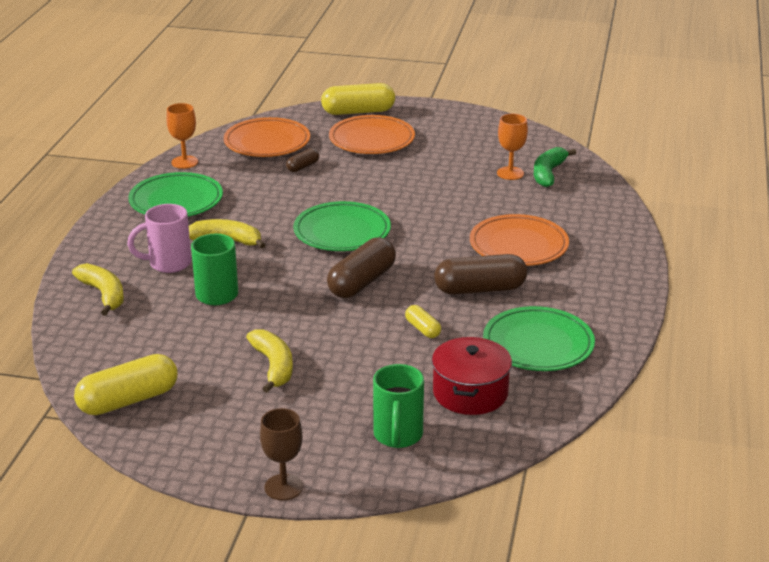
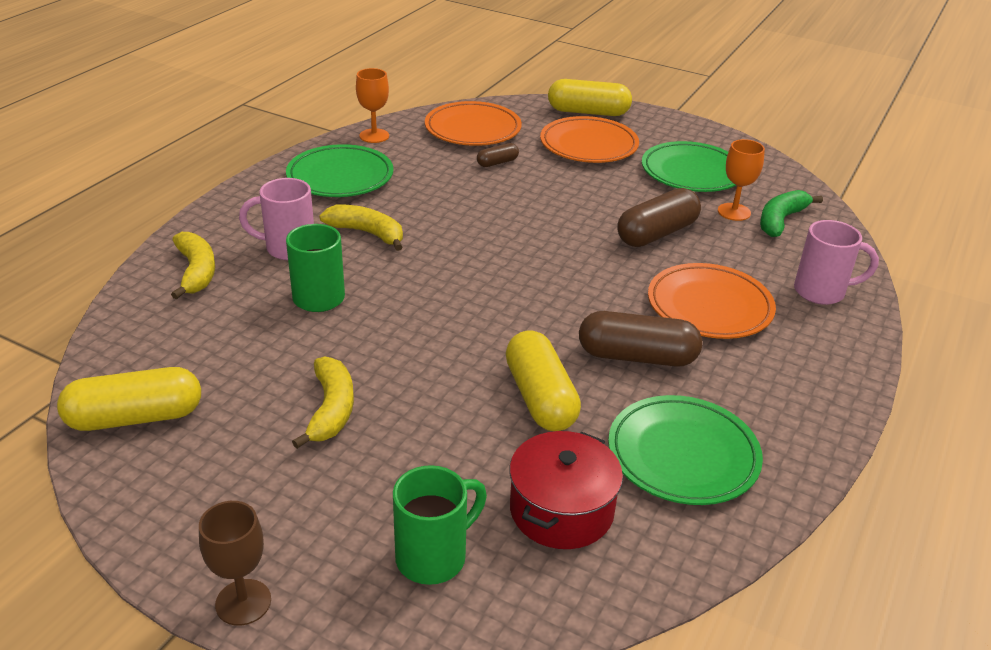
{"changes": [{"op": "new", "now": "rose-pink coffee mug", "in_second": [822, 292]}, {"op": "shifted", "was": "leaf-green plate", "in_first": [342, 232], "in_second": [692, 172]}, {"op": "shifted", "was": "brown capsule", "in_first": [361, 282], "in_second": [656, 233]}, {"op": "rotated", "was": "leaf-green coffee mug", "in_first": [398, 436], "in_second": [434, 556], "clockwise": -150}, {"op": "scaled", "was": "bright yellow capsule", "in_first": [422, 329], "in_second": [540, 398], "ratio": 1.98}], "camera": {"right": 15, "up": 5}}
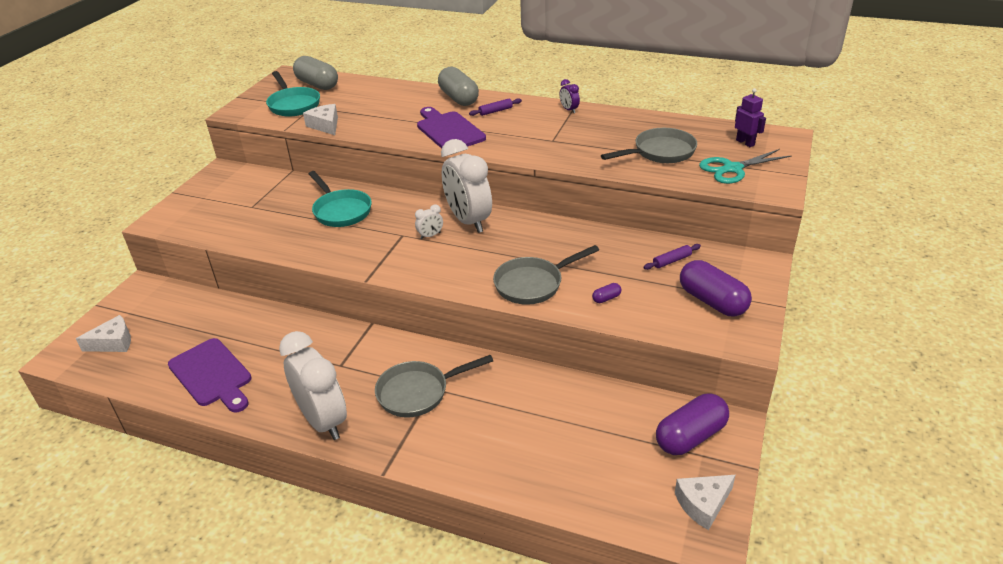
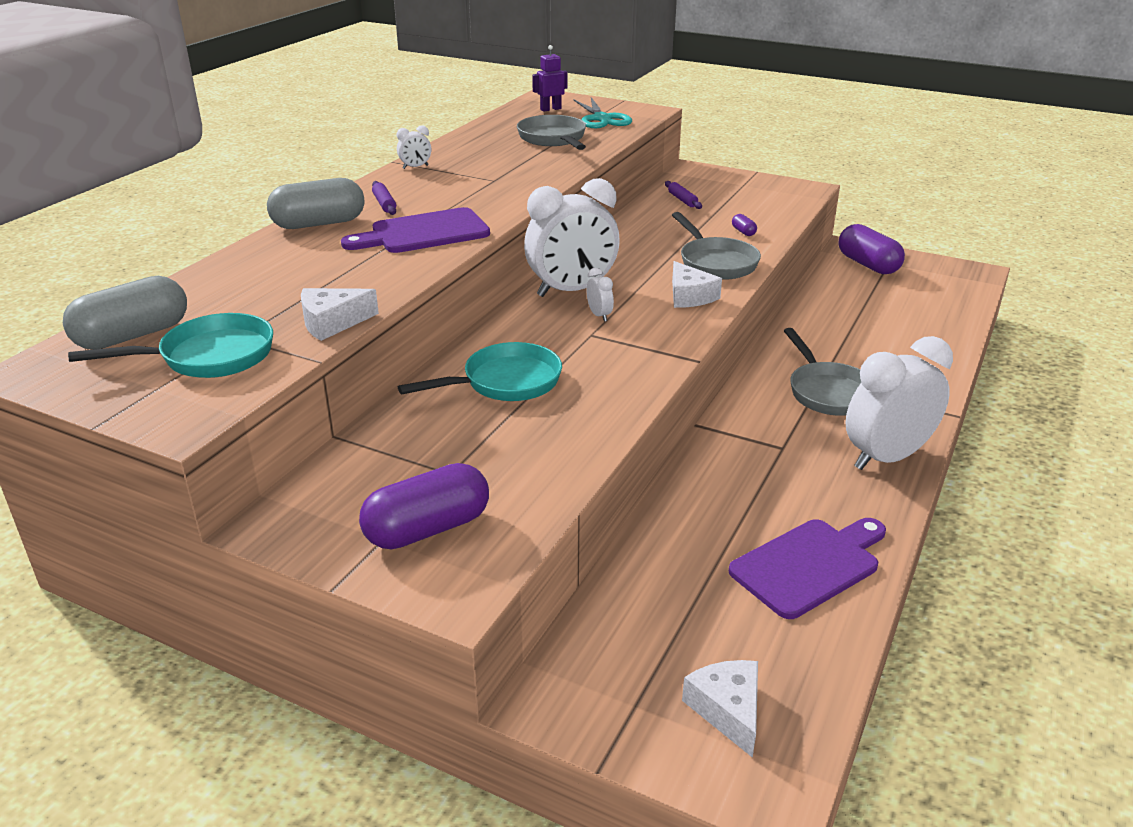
{"changes": [{"op": "shifted", "was": "pure white cheese", "in_first": [703, 504], "in_second": [689, 296]}, {"op": "shifted", "was": "violet capsule", "in_first": [712, 301], "in_second": [427, 529]}, {"op": "repainted", "was": "violet bedside clock", "now": "pure white bedside clock", "in_first": [569, 110], "in_second": [415, 167]}], "camera": {"right": -85, "up": -5}}
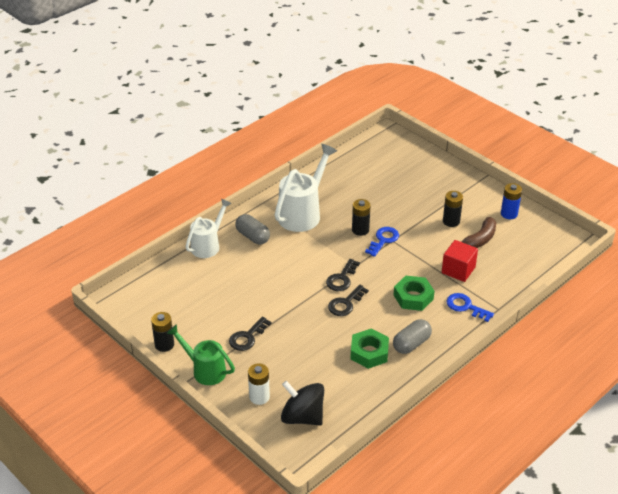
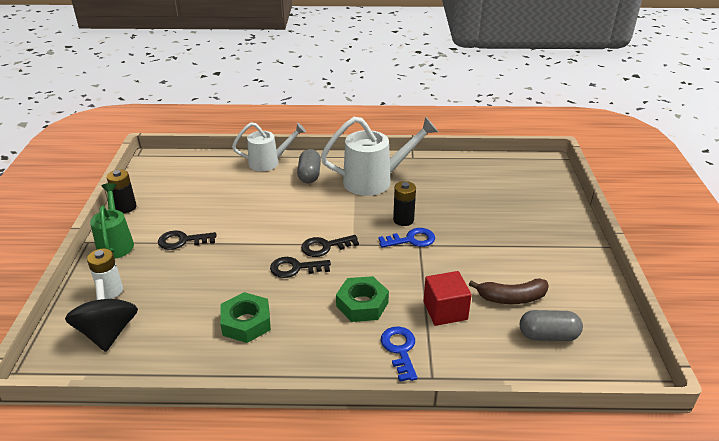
{"changes": [{"op": "gone", "was": "jet-black battery", "in_first": [451, 221]}, {"op": "gone", "was": "blue battery", "in_first": [509, 214]}, {"op": "shifted", "was": "gray capsule", "in_first": [411, 344], "in_second": [548, 335]}], "camera": {"right": 45, "up": -5}}
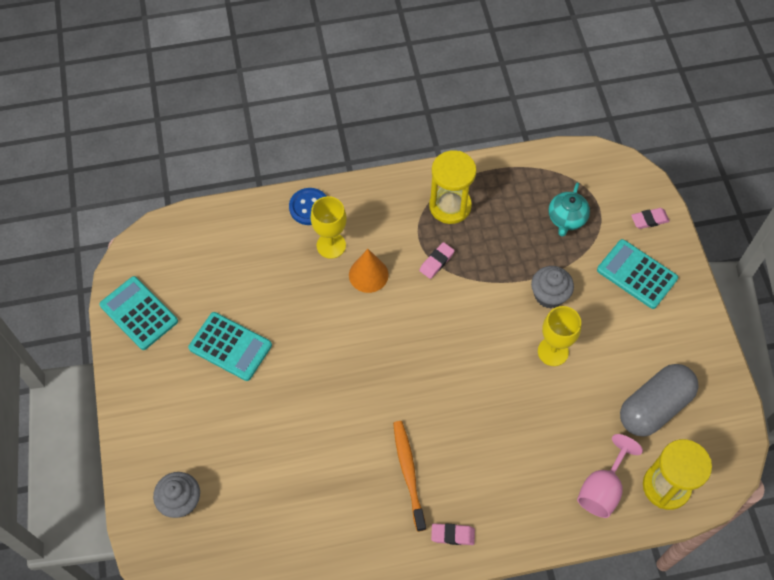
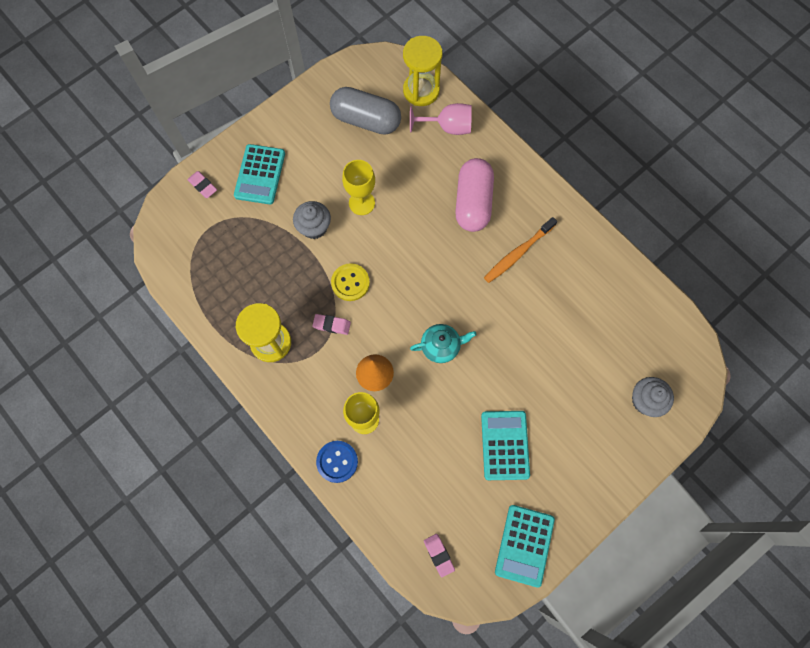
{"changes": [{"op": "new", "now": "bright yellow sewing button", "in_second": [350, 283]}, {"op": "new", "now": "rose-pink capsule", "in_second": [473, 202]}, {"op": "shifted", "was": "rose-pink eraser", "in_first": [452, 535], "in_second": [438, 555]}, {"op": "shifted", "was": "teal teapot", "in_first": [566, 219], "in_second": [441, 346]}], "camera": {"right": -120, "up": 10}}
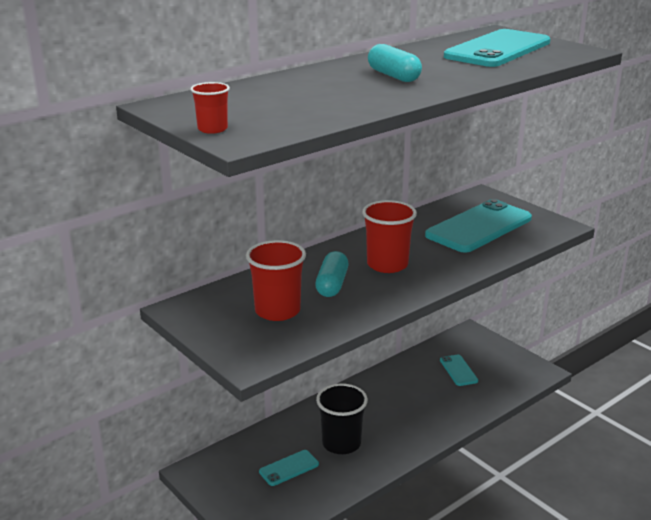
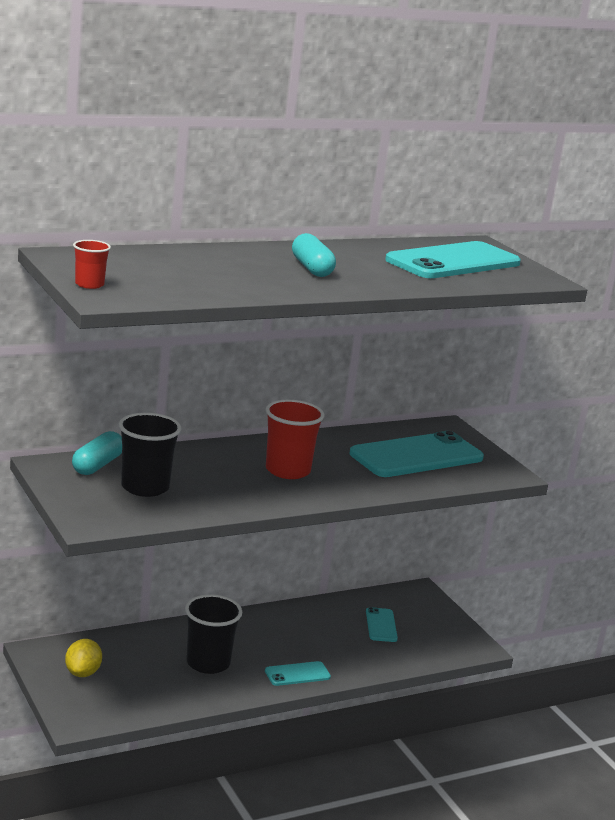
{"changes": [{"op": "new", "now": "bright yellow lemon", "in_second": [82, 673]}, {"op": "shifted", "was": "teal mobile phone", "in_first": [289, 468], "in_second": [297, 674]}, {"op": "shifted", "was": "teal capsule", "in_first": [332, 284], "in_second": [97, 465]}, {"op": "repainted", "was": "scarlet cup", "now": "jet-black cup", "in_first": [277, 311], "in_second": [145, 487]}], "camera": {"right": 10, "up": -5}}
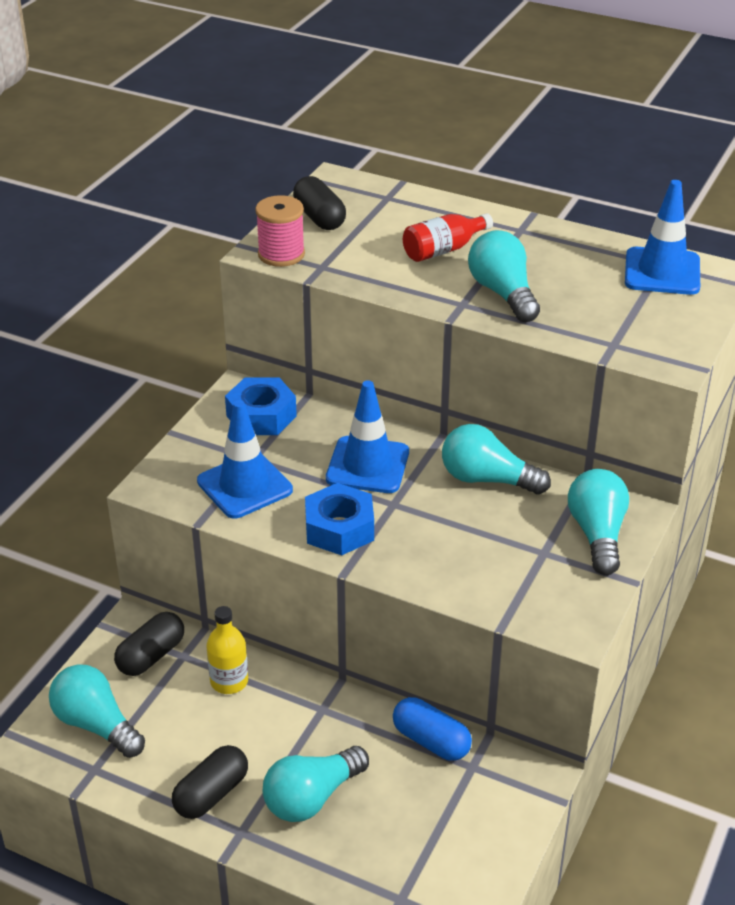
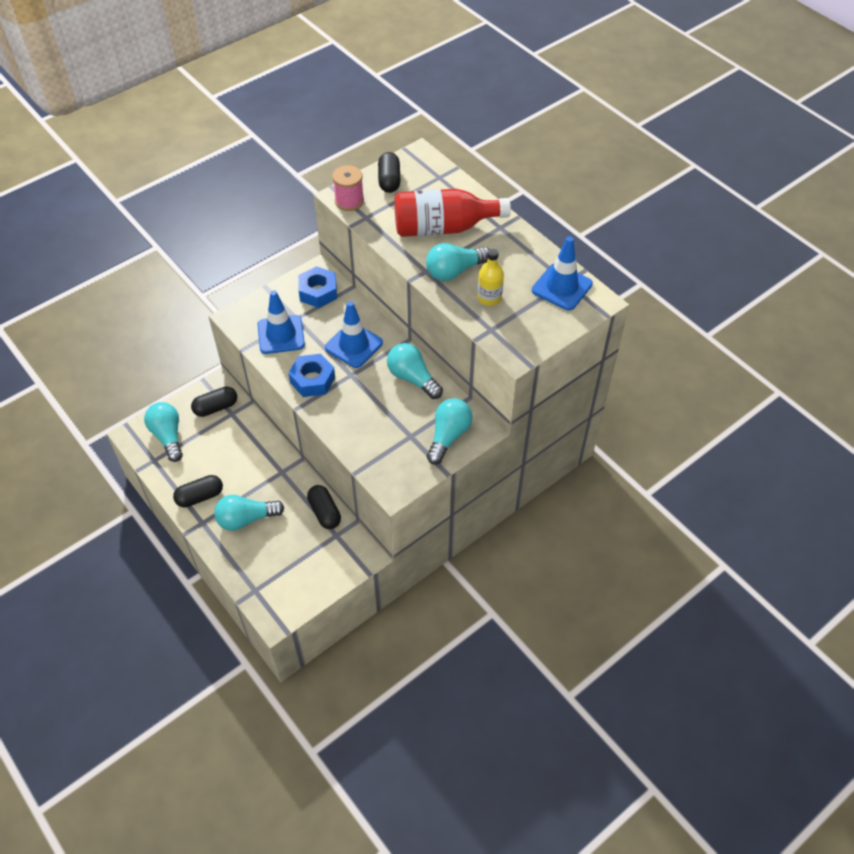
{"changes": [{"op": "shifted", "was": "bright yellow flask", "in_first": [229, 681], "in_second": [489, 298]}, {"op": "repainted", "was": "blue capsule", "now": "jet-black capsule", "in_first": [431, 741], "in_second": [324, 512]}, {"op": "rotated", "was": "teal light bulb", "in_first": [503, 293], "in_second": [454, 271], "clockwise": -120}, {"op": "scaled", "was": "scarlet flask", "in_first": [443, 250], "in_second": [443, 228], "ratio": 1.87}], "camera": {"right": 25, "up": 15}}
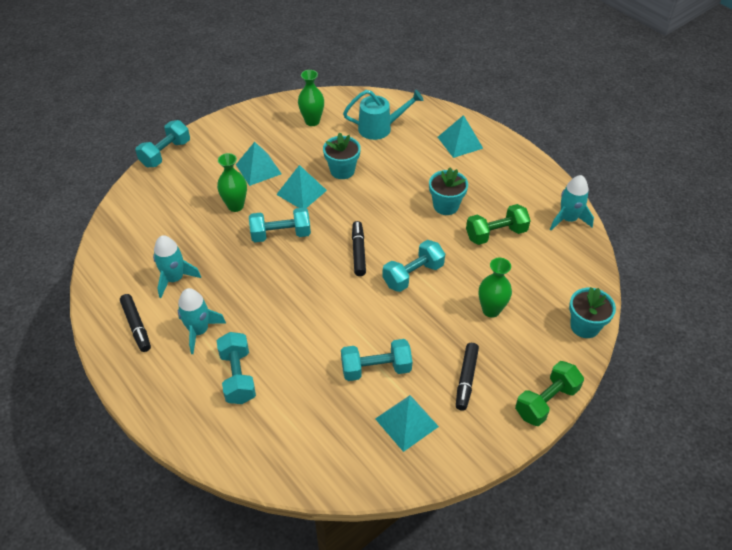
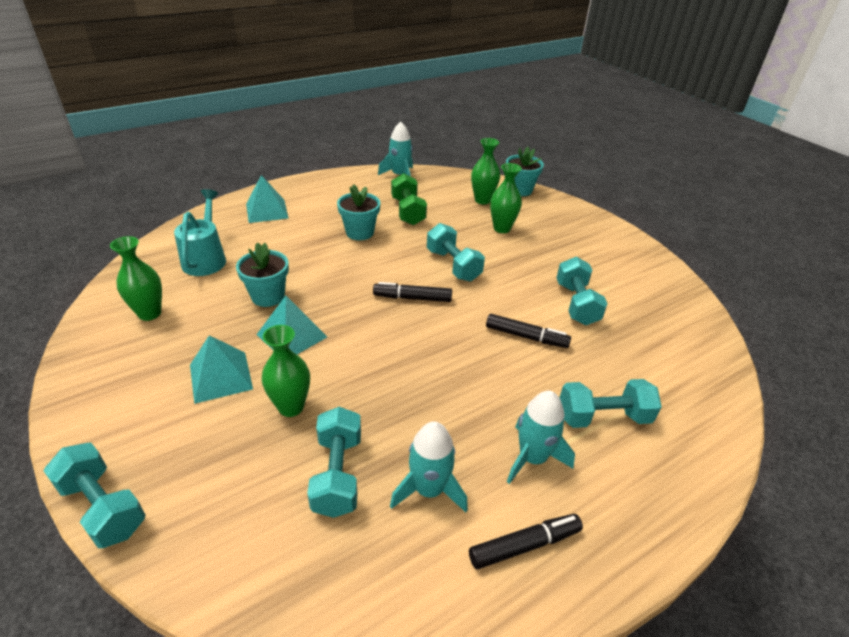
{"changes": [{"op": "gone", "was": "teal pyramid shape", "in_first": [406, 422]}, {"op": "gone", "was": "leaf-green dumbbell", "in_first": [546, 401]}, {"op": "new", "now": "leaf-green vase", "in_second": [482, 200]}, {"op": "shifted", "was": "teal dumbbell", "in_first": [281, 234], "in_second": [338, 474]}, {"op": "shifted", "was": "jet-black marker pen", "in_first": [466, 379], "in_second": [526, 336]}], "camera": {"right": -85, "up": -10}}
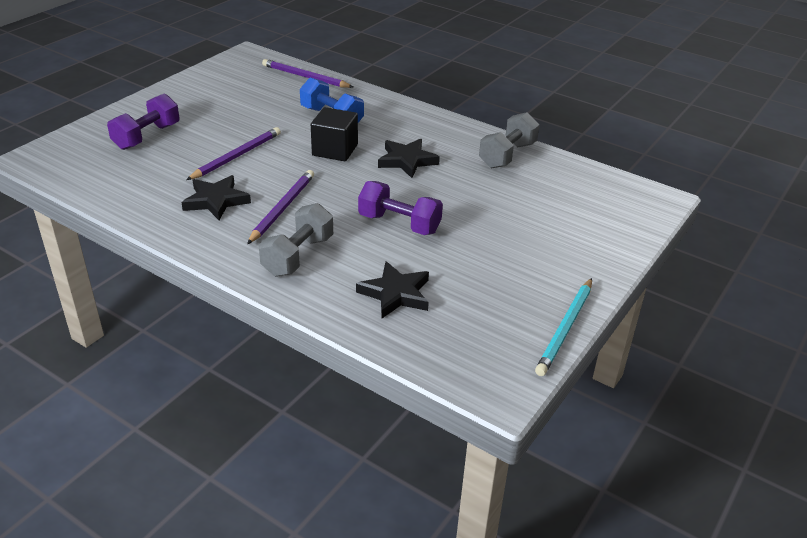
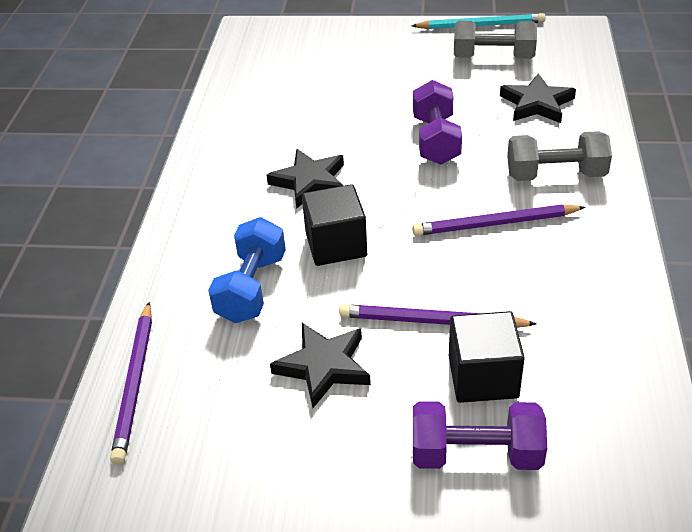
{"changes": [{"op": "new", "now": "jet-black solid cube", "in_second": [483, 377]}, {"op": "shifted", "was": "jet-black star", "in_first": [216, 201], "in_second": [323, 367]}, {"op": "shifted", "was": "gray dumbbell", "in_first": [507, 155], "in_second": [493, 57]}], "camera": {"right": -115, "up": 5}}
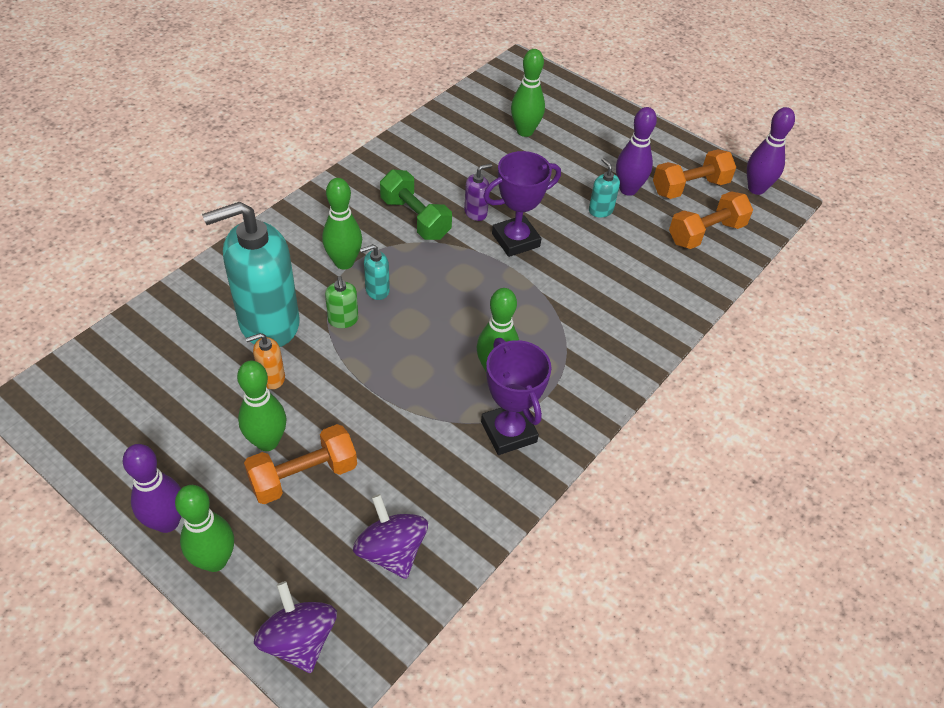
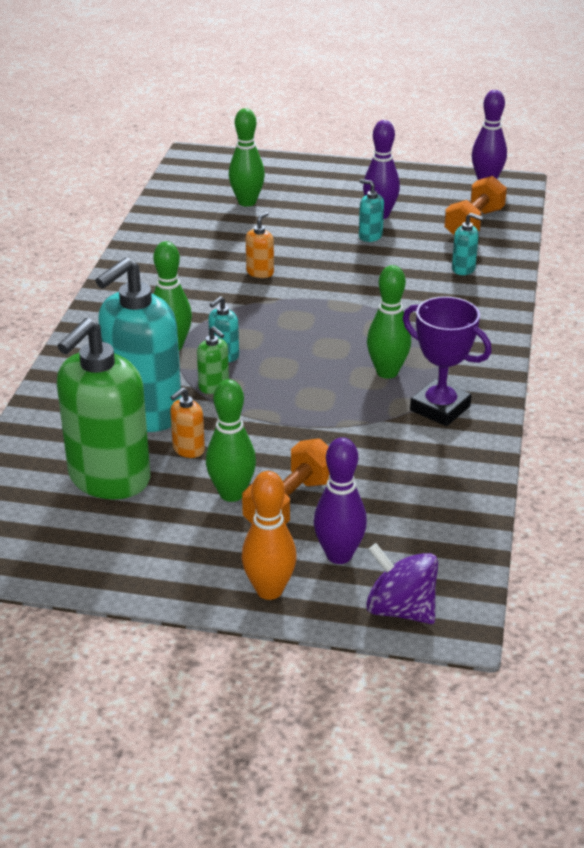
{"changes": [{"op": "gone", "was": "violet whirligig", "in_first": [391, 551]}, {"op": "gone", "was": "leaf-green dumbbell", "in_first": [415, 218]}, {"op": "gone", "was": "violet award cup", "in_first": [515, 240]}, {"op": "gone", "was": "orange-coloured dumbbell", "in_first": [690, 187]}, {"op": "new", "now": "leaf-green soap dispenser", "in_second": [109, 478]}, {"op": "new", "now": "teal soap dispenser", "in_second": [463, 269]}, {"op": "shifted", "was": "violet bowling pin", "in_first": [167, 522], "in_second": [339, 555]}, {"op": "repainted", "was": "leaf-green bowling pin", "now": "orange-coloured bowling pin", "in_first": [215, 560], "in_second": [269, 590]}, {"op": "repainted", "was": "violet soap dispenser", "now": "orange-coloured soap dispenser", "in_first": [476, 212], "in_second": [260, 272]}], "camera": {"right": -25, "up": -15}}
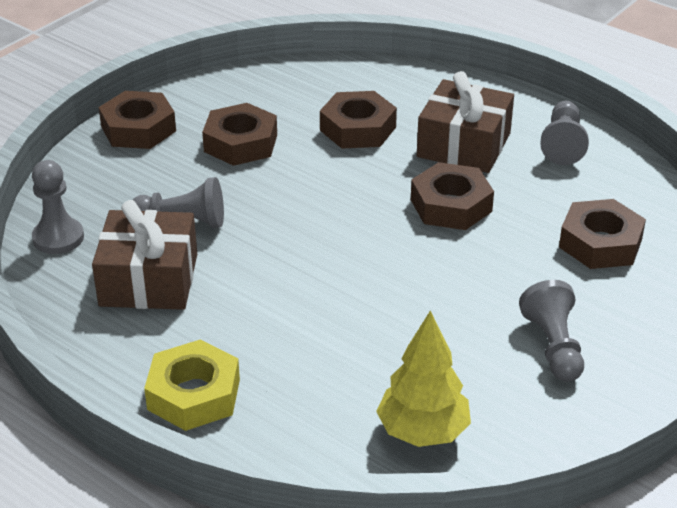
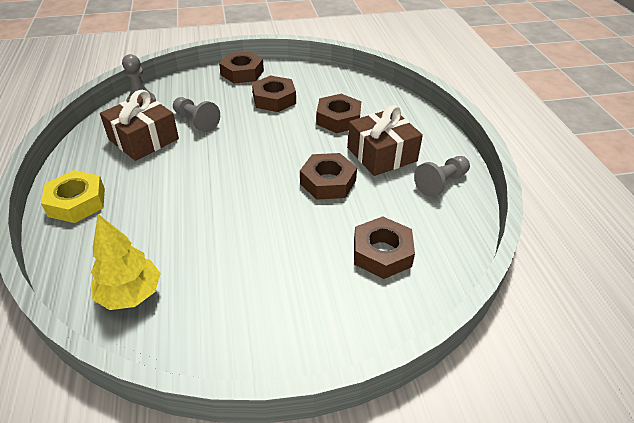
{"changes": [{"op": "gone", "was": "gray chess pawn", "in_first": [553, 346]}], "camera": {"right": 40, "up": 5}}
